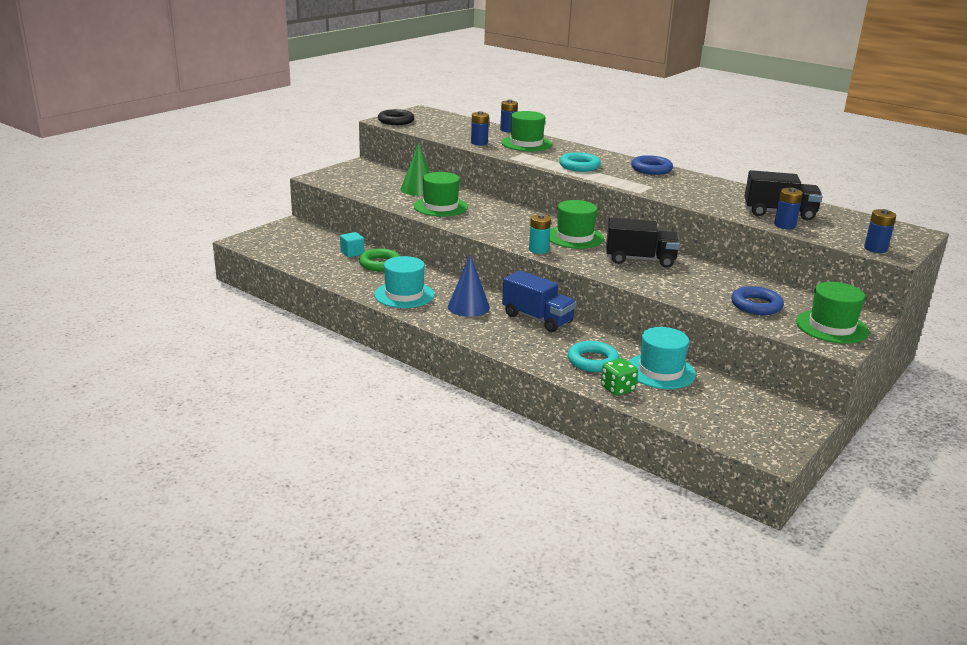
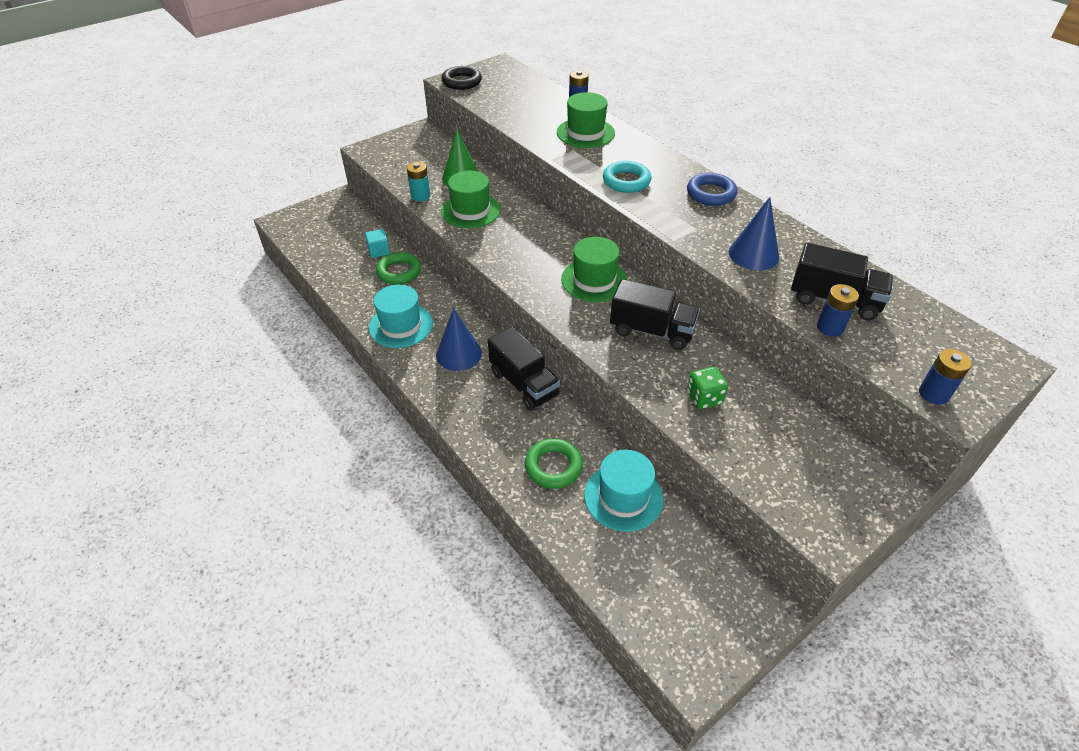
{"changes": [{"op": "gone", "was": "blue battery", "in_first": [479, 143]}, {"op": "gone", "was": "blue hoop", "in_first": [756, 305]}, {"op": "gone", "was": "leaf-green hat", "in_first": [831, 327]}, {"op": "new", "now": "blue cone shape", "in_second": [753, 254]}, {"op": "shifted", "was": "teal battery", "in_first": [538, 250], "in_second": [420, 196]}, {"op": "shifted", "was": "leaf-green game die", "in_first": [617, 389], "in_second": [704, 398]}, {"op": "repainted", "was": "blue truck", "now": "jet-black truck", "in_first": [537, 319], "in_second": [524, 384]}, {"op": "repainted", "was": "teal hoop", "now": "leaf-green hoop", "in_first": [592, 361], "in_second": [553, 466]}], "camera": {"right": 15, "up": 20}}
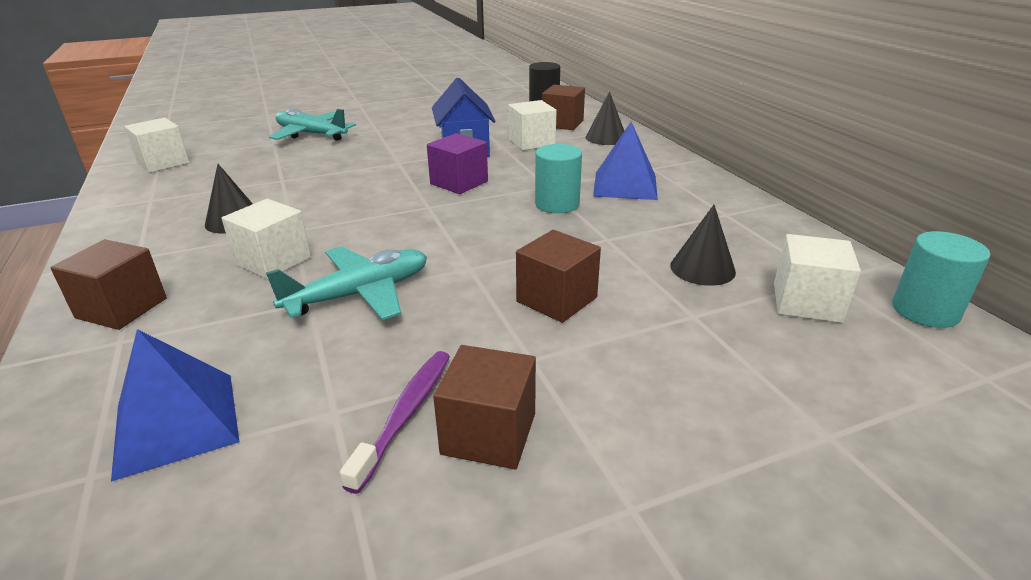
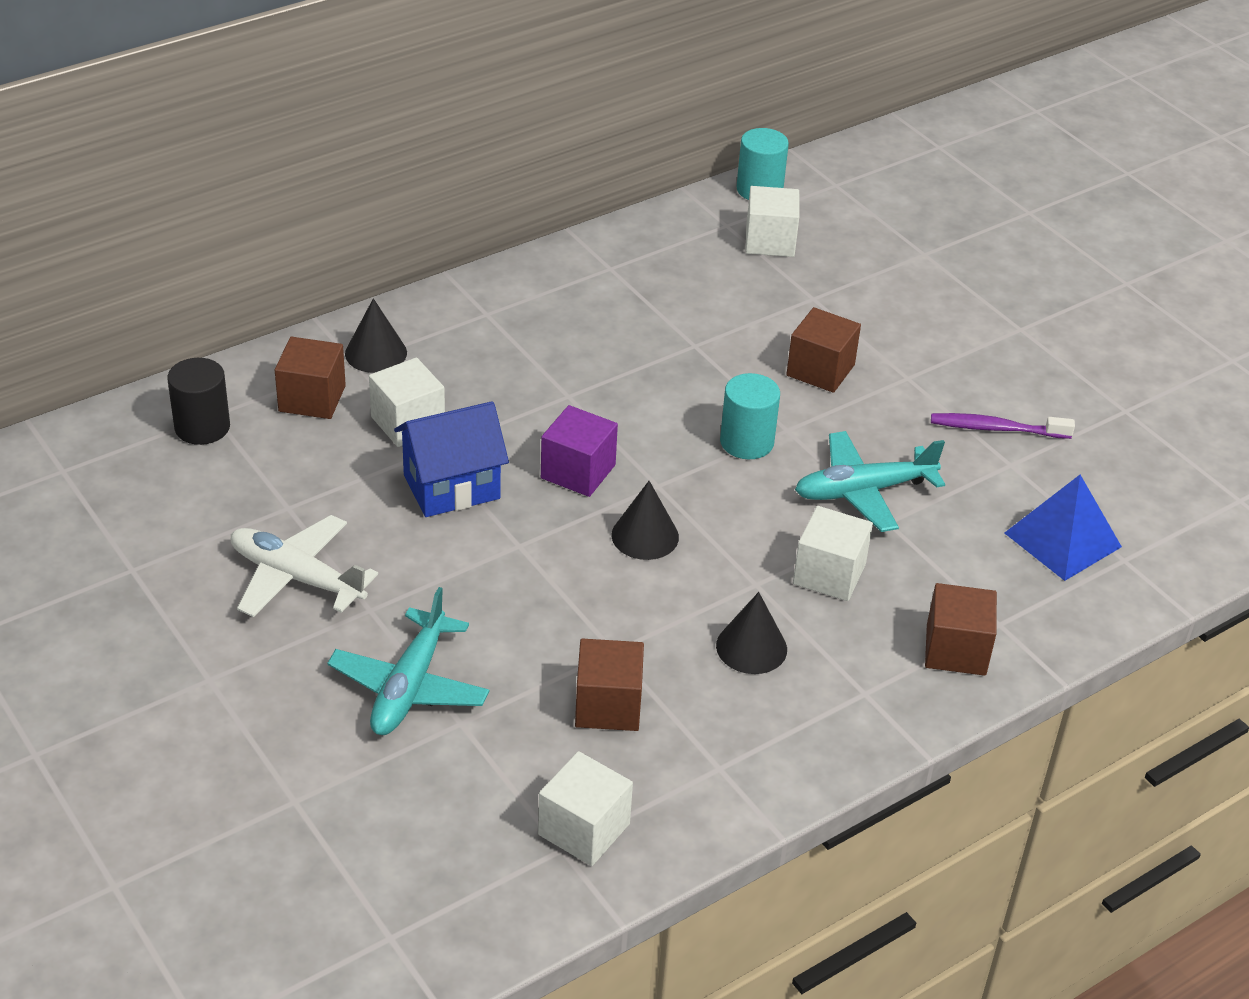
{"changes": [{"op": "gone", "was": "blue pyramid shape", "in_first": [625, 185]}, {"op": "new", "now": "pure white plane", "in_second": [296, 577]}, {"op": "shifted", "was": "brown solid cube", "in_first": [489, 433], "in_second": [608, 705]}, {"op": "shifted", "was": "teal solid cylinder", "in_first": [557, 204], "in_second": [746, 442]}, {"op": "shifted", "was": "jet-black cone shape", "in_first": [702, 268], "in_second": [645, 536]}, {"op": "rotated", "was": "teal plane", "in_first": [360, 294], "in_second": [863, 491], "clockwise": -60}], "camera": {"right": -105, "up": 10}}
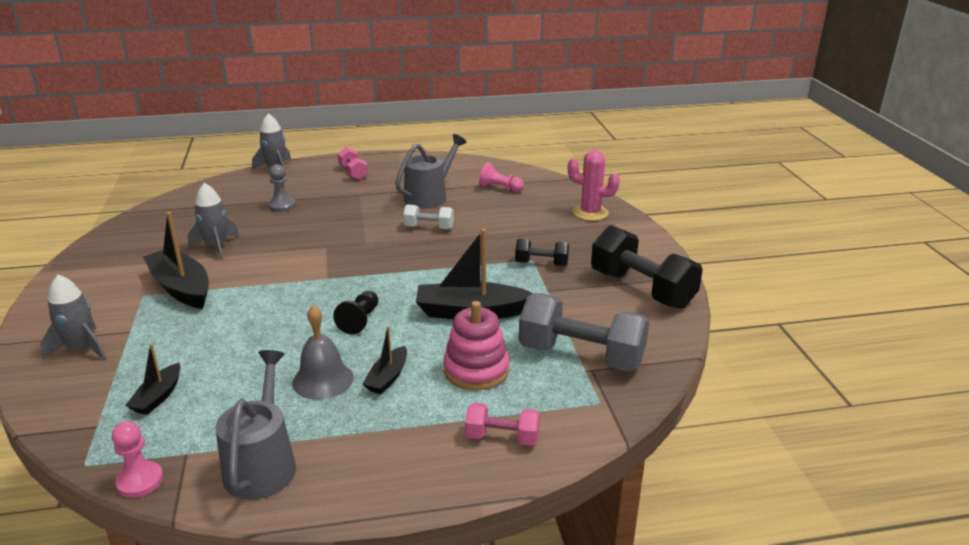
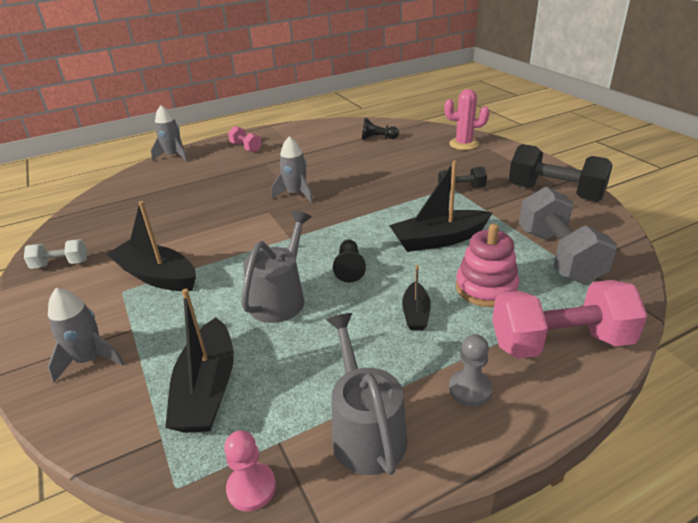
{"changes": [{"op": "gone", "was": "gray school bell", "in_first": [323, 380]}, {"op": "shifted", "was": "gray spaceship", "in_first": [216, 247], "in_second": [296, 194]}, {"op": "shifted", "was": "gray chess pawn", "in_first": [282, 206], "in_second": [470, 389]}, {"op": "shifted", "was": "gray sprinkling can", "in_first": [429, 196], "in_second": [280, 298]}, {"op": "shifted", "was": "pure white dumbbell", "in_first": [429, 228], "in_second": [61, 264]}, {"op": "repainted", "was": "rose-pink chess pawn", "now": "jet-black chess pawn", "in_first": [499, 188], "in_second": [377, 138]}, {"op": "rotated", "was": "gray dumbbell", "in_first": [581, 356], "in_second": [559, 256], "clockwise": 75}, {"op": "scaled", "was": "jet-black sailboat", "in_first": [158, 397], "in_second": [207, 389], "ratio": 1.84}, {"op": "scaled", "was": "rose-pink dumbbell", "in_first": [502, 437], "in_second": [560, 342], "ratio": 1.92}], "camera": {"right": -15, "up": 5}}
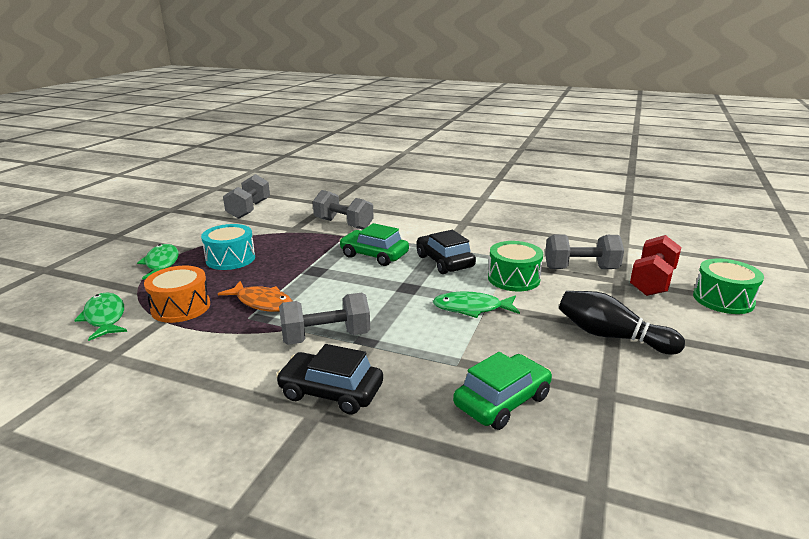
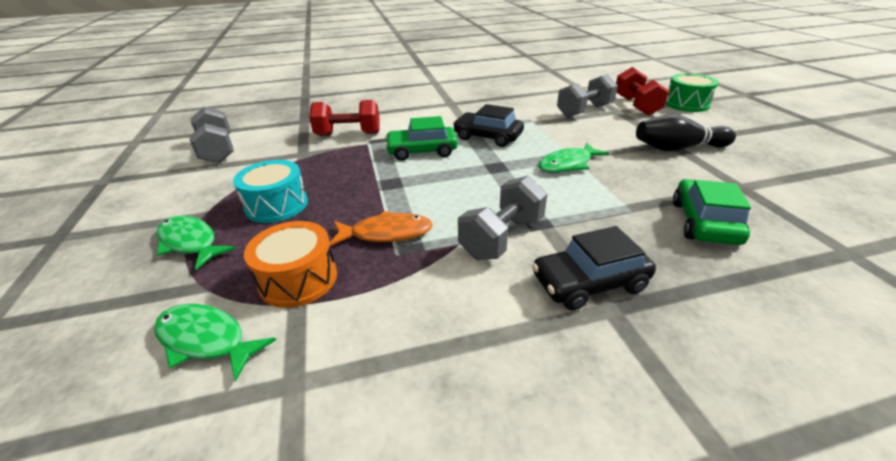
{"changes": [{"op": "gone", "was": "leaf-green drum", "in_first": [513, 278]}, {"op": "repainted", "was": "gray dumbbell", "now": "scarlet dumbbell", "in_first": [343, 224], "in_second": [348, 134]}], "camera": {"right": -35, "up": 10}}
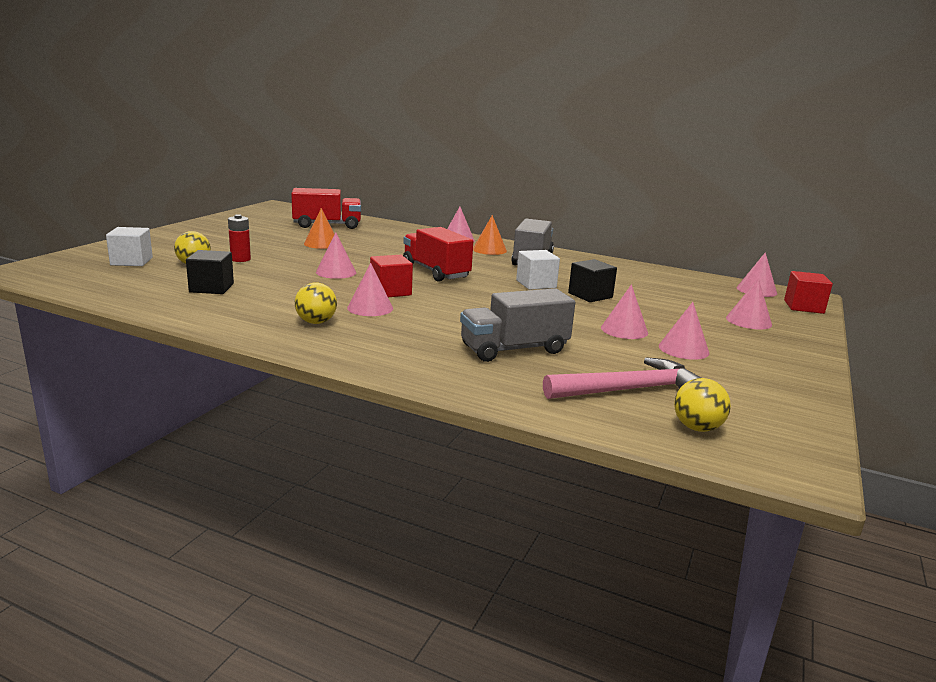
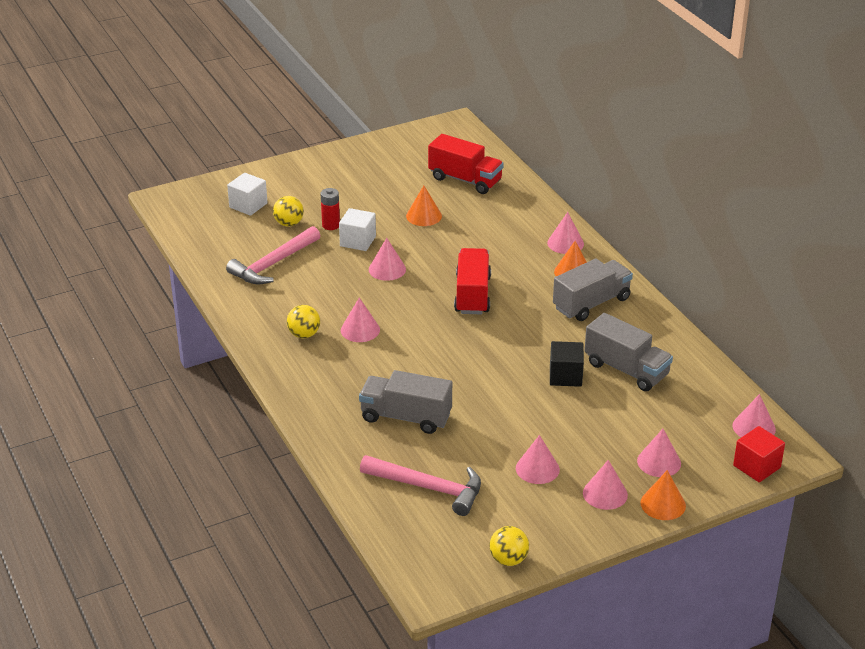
{"changes": [{"op": "gone", "was": "scarlet solid cube", "in_first": [390, 291]}, {"op": "new", "now": "gray truck", "in_second": [626, 369]}, {"op": "new", "now": "orange-coloured cone shape", "in_second": [663, 504]}, {"op": "shifted", "was": "pure white solid cube", "in_first": [536, 284], "in_second": [358, 241]}, {"op": "shifted", "was": "rose-pink cone shape", "in_first": [624, 330], "in_second": [605, 494]}, {"op": "shifted", "was": "bright yellow play ball", "in_first": [697, 428], "in_second": [508, 559]}, {"op": "swapped", "was": "jet-black solid cube", "now": "rose-pink hammer", "in_first": [211, 288], "in_second": [273, 264]}], "camera": {"right": 40, "up": 15}}
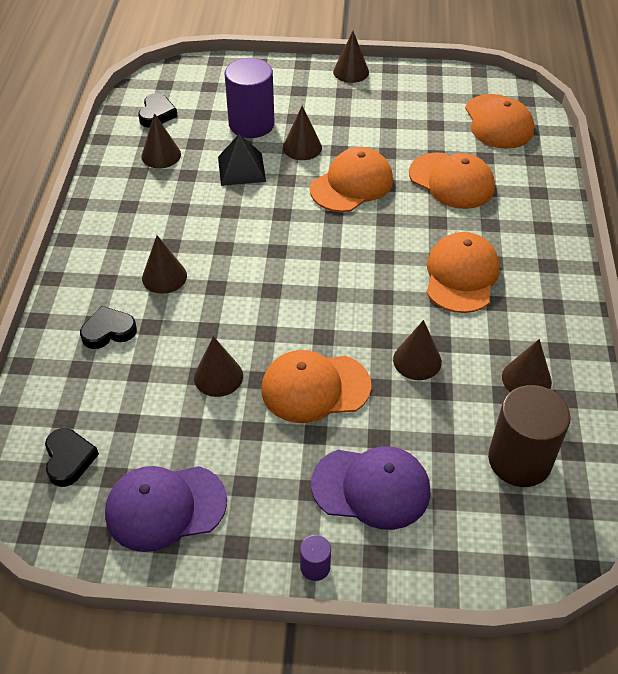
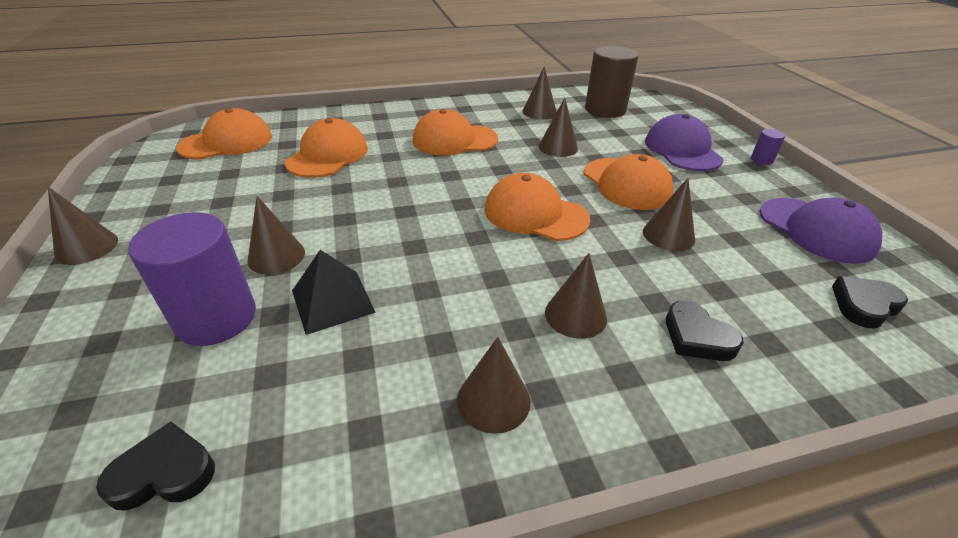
{"changes": [{"op": "shifted", "was": "brown cone shape", "in_first": [161, 155], "in_second": [493, 400]}, {"op": "shifted", "was": "orange-coloured peaked cap", "in_first": [352, 184], "in_second": [535, 214]}], "camera": {"right": -110, "up": -10}}
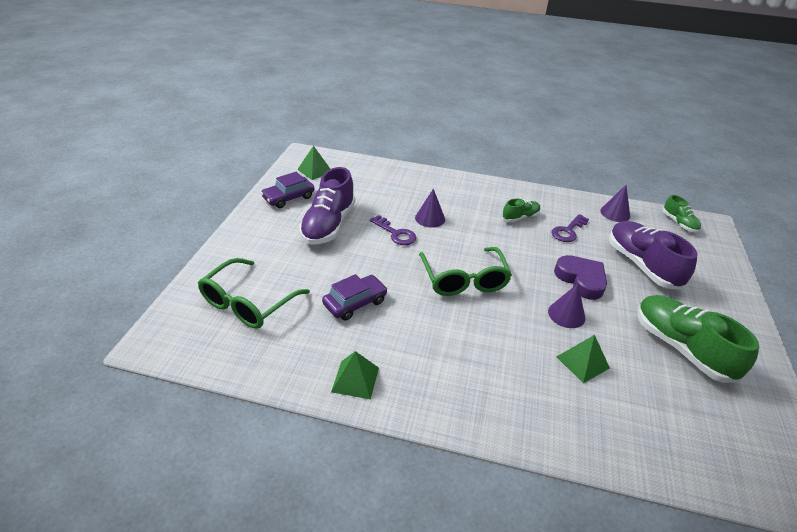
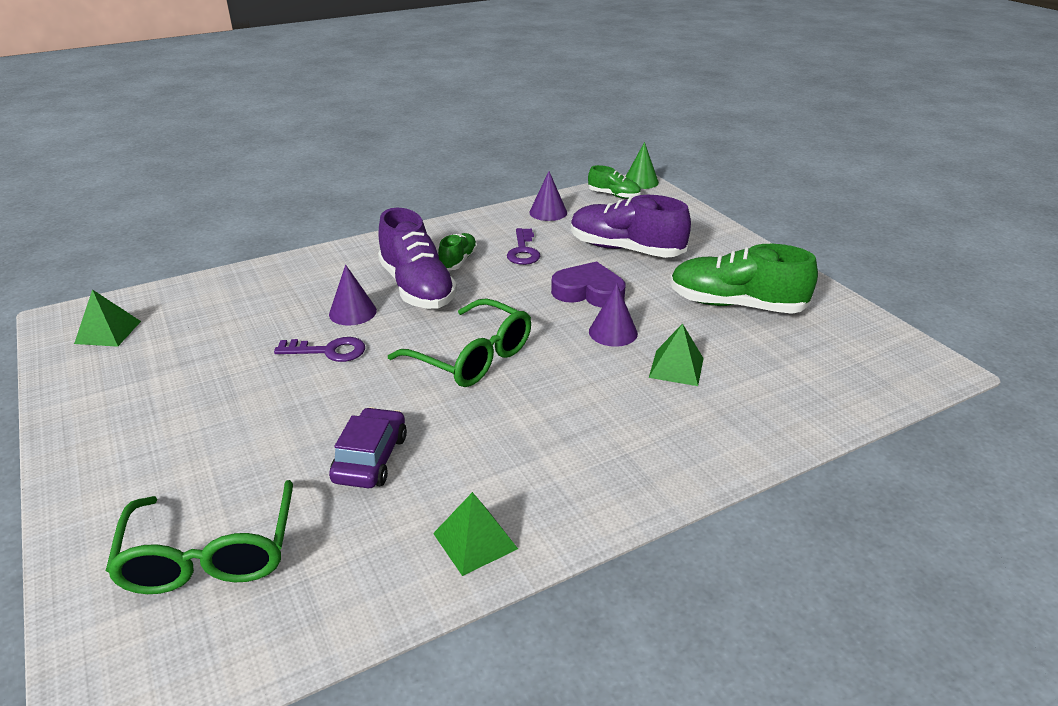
{"changes": [{"op": "gone", "was": "violet toy car", "in_first": [288, 198]}, {"op": "new", "now": "leaf-green cone shape", "in_second": [641, 181]}, {"op": "shifted", "was": "violet lace-up shoe", "in_first": [328, 225], "in_second": [417, 288]}], "camera": {"right": -40, "up": -5}}
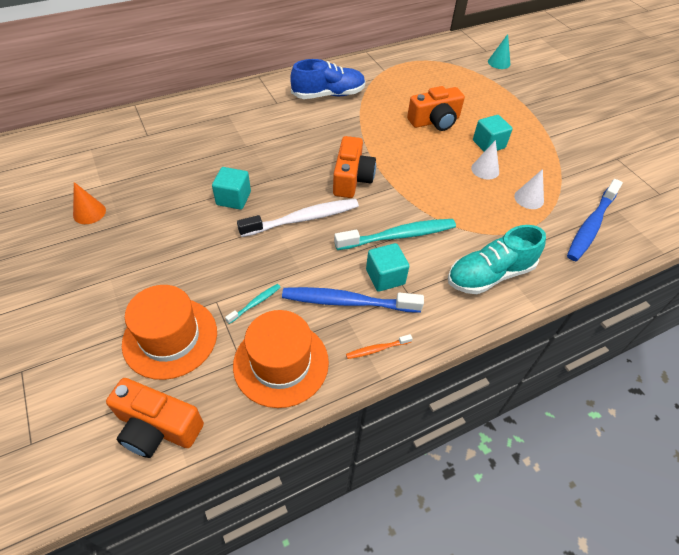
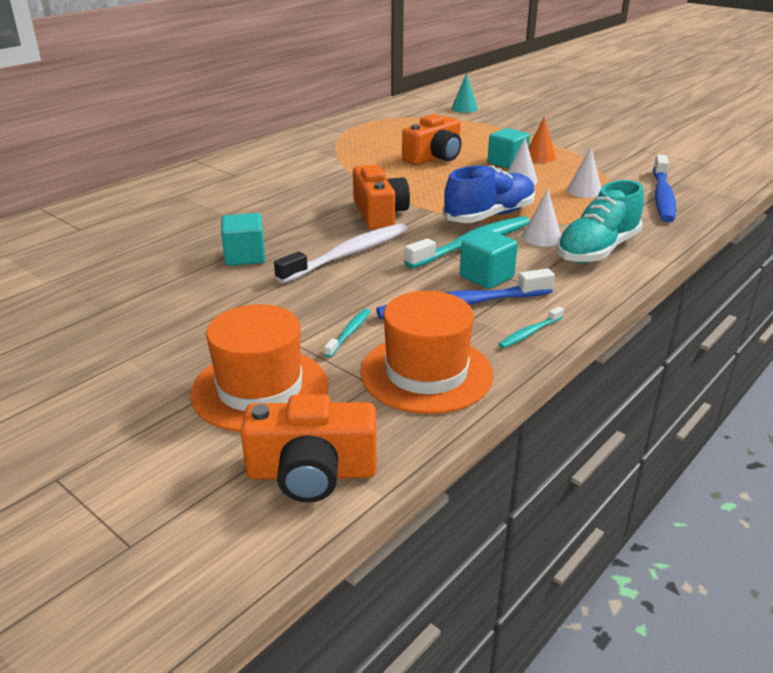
{"changes": [{"op": "new", "now": "pure white cone shape", "in_second": [541, 237]}, {"op": "shifted", "was": "orange-coloured cone shape", "in_first": [89, 212], "in_second": [539, 157]}, {"op": "shifted", "was": "blue lace-up shoe", "in_first": [328, 95], "in_second": [489, 216]}, {"op": "repainted", "was": "orange-coloured tooth brush", "now": "teal tooth brush", "in_first": [377, 349], "in_second": [530, 333]}], "camera": {"right": -20, "up": -20}}
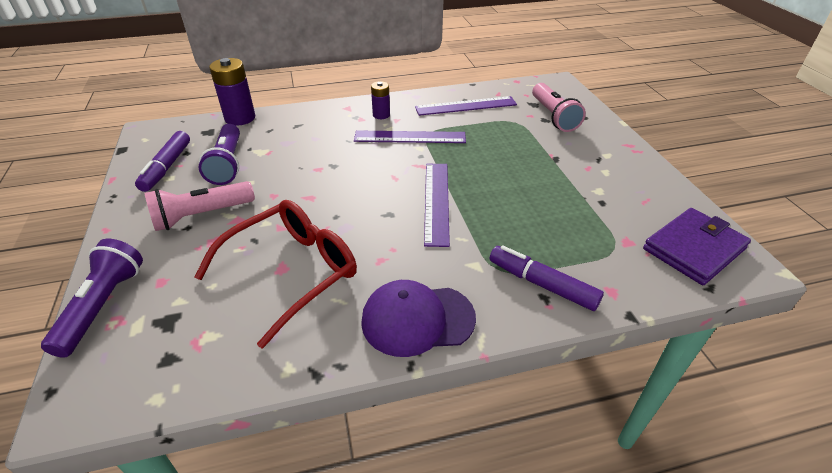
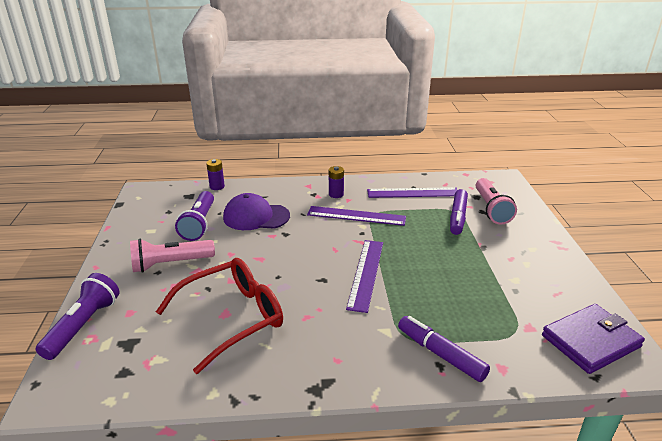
{"changes": [{"op": "shifted", "was": "violet marker pen", "in_first": [167, 167], "in_second": [458, 217]}, {"op": "shifted", "was": "violet peaked cap", "in_first": [417, 319], "in_second": [256, 217]}, {"op": "scaled", "was": "violet battery", "in_first": [240, 118], "in_second": [217, 186], "ratio": 0.58}], "camera": {"right": 10, "up": -10}}
